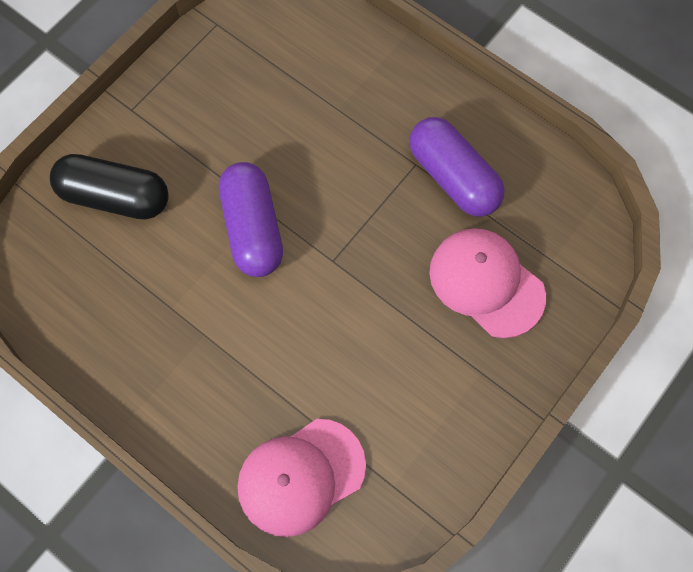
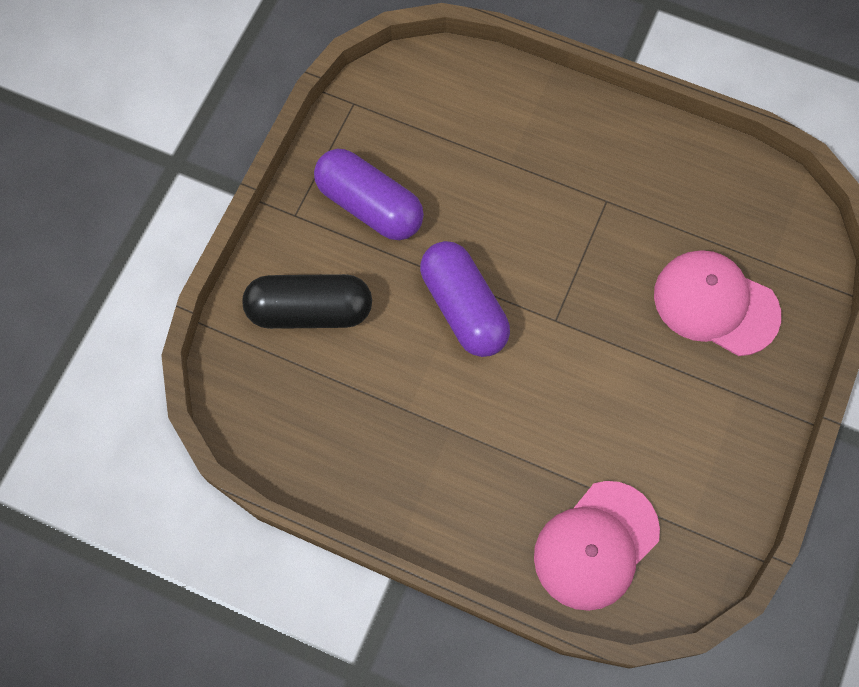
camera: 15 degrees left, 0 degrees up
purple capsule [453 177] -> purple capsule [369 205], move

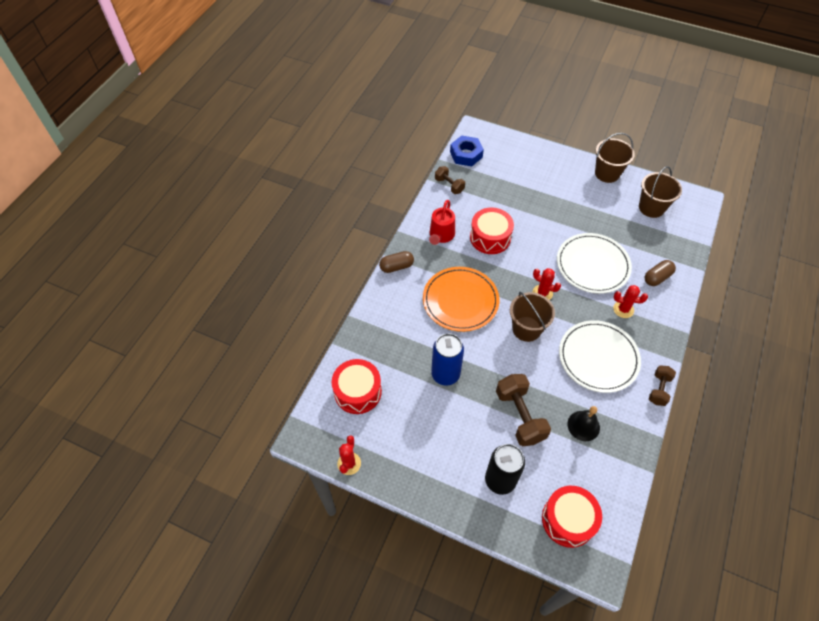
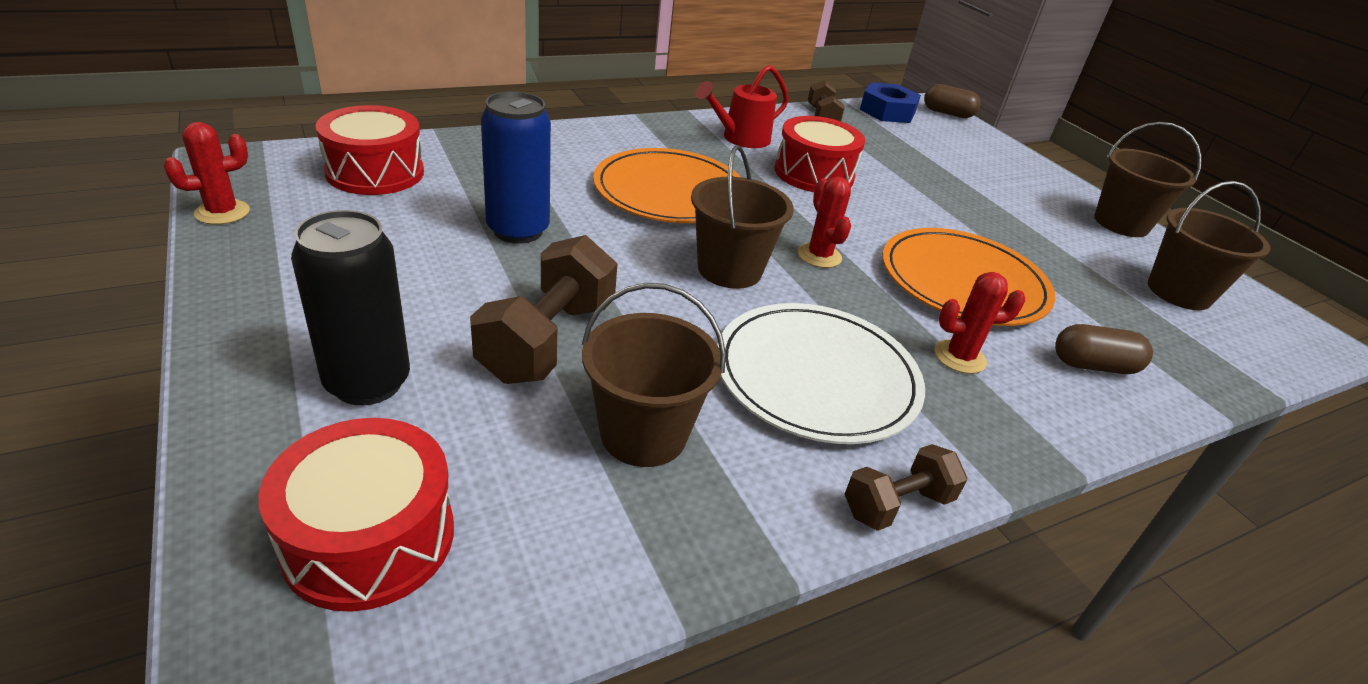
camera: 35 degrees right, 20 degrees down
brown capsule [396 266] -> brown capsule [947 113], move
white plate [592 265] -> orange plate [963 281]
black bell [583 425] -> brown bucket [643 434]
red cactus [623 309] -> red cactus [959 357], 60 degrees counterclockwise

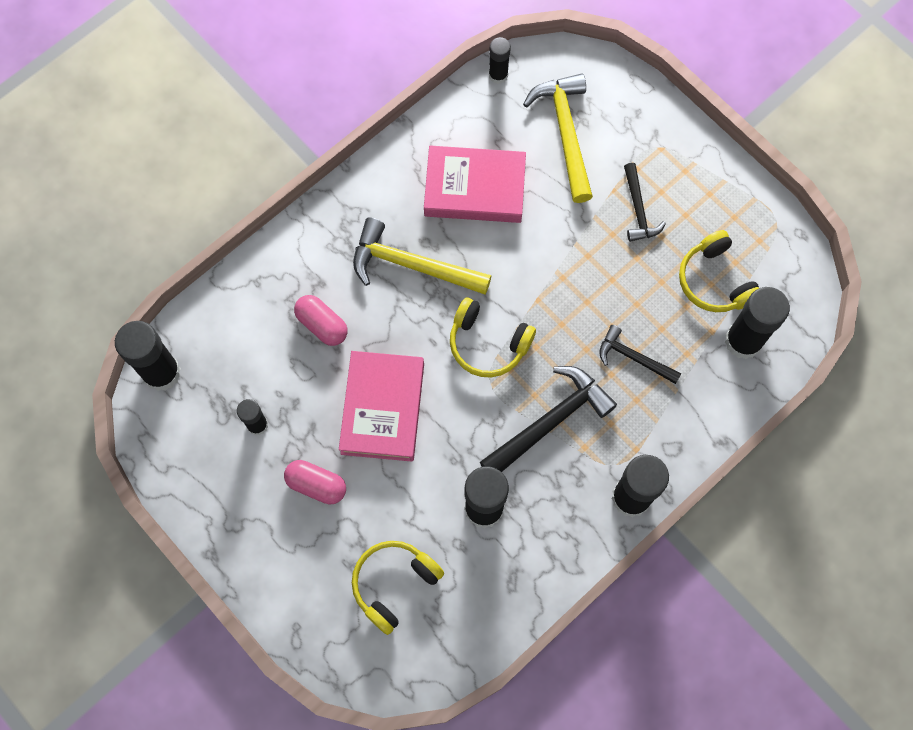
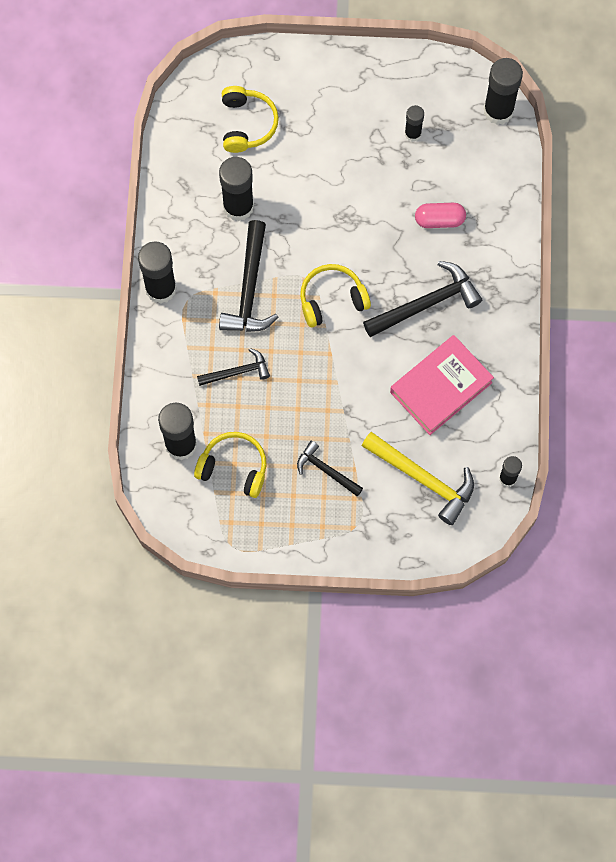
camera: 135 degrees right, 0 degrees up
pink capsule [316 485] -> none
pink book [382 408] -> none
yellow hammer [412 265] -> black hammer [426 304]

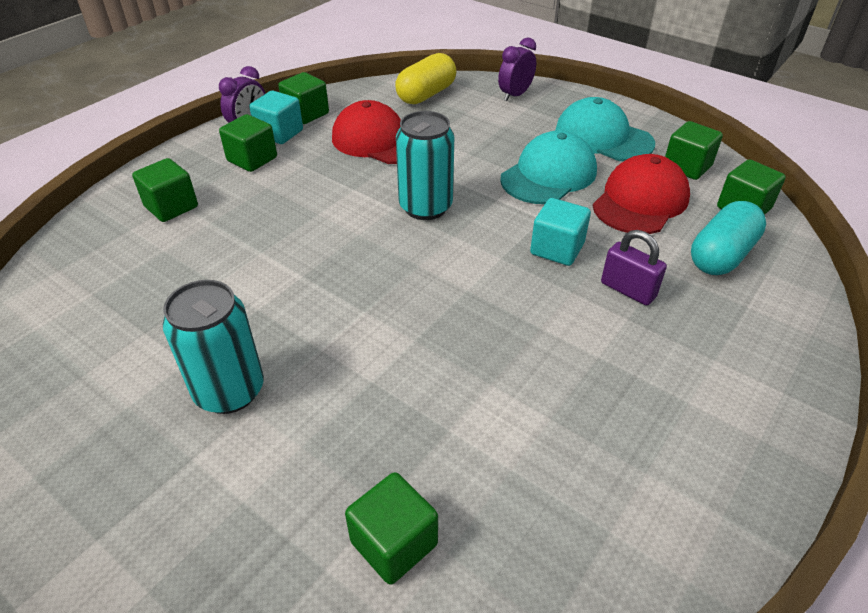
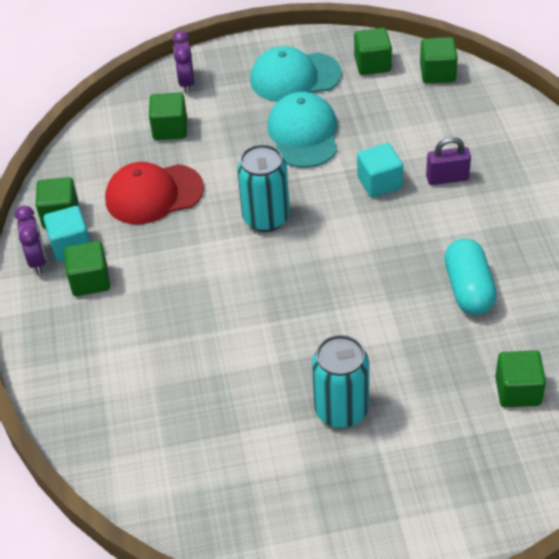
camera: 45 degrees left, 5 degrees up
green cube [171 207] -> green cube [170 129], move
yellow capsule [426 94] -> none
red cap [640 201] -> none
turquoise capsule [721 255] -> turquoise capsule [468 289], move

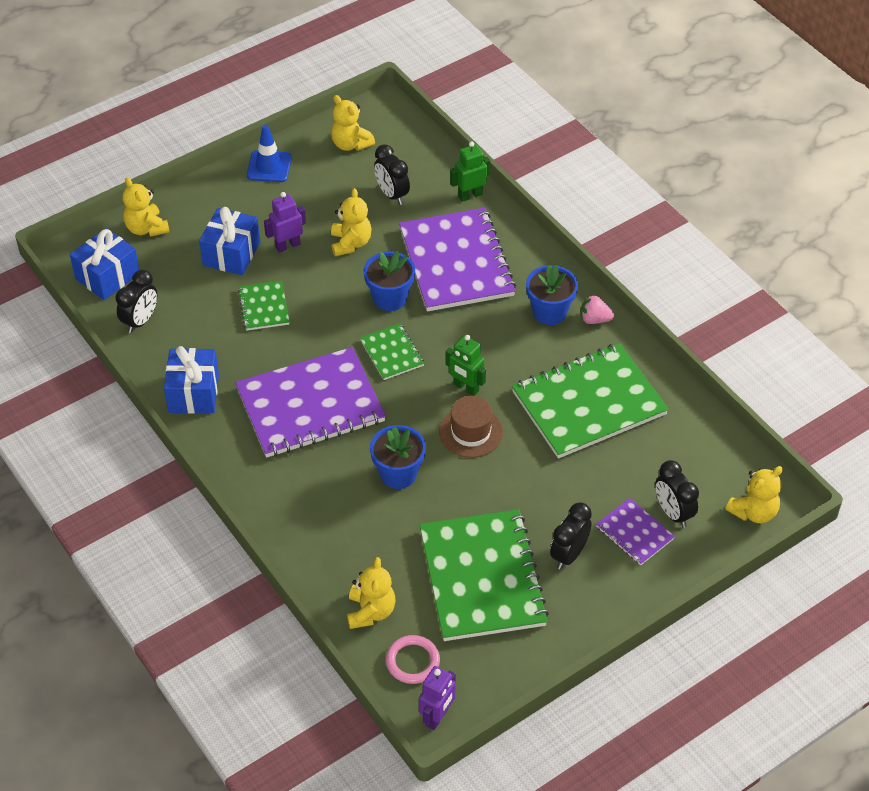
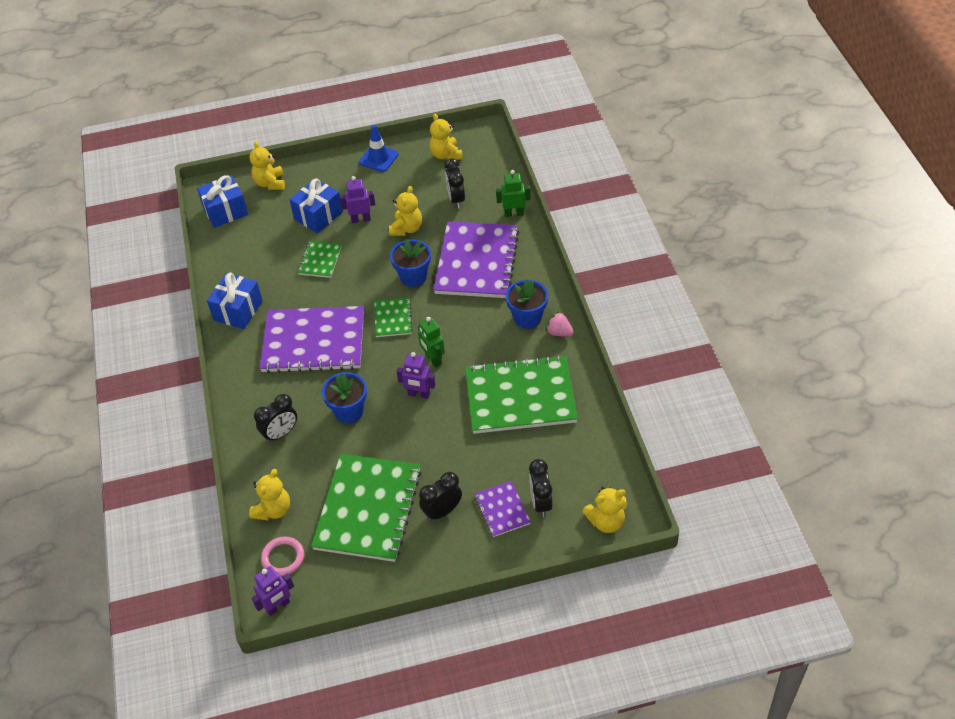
camera: 25 degrees right, 0 degrees up
black clock [140 321] -> black clock [280 433], move
brown hat [471 432] -> purple robot [419 394]

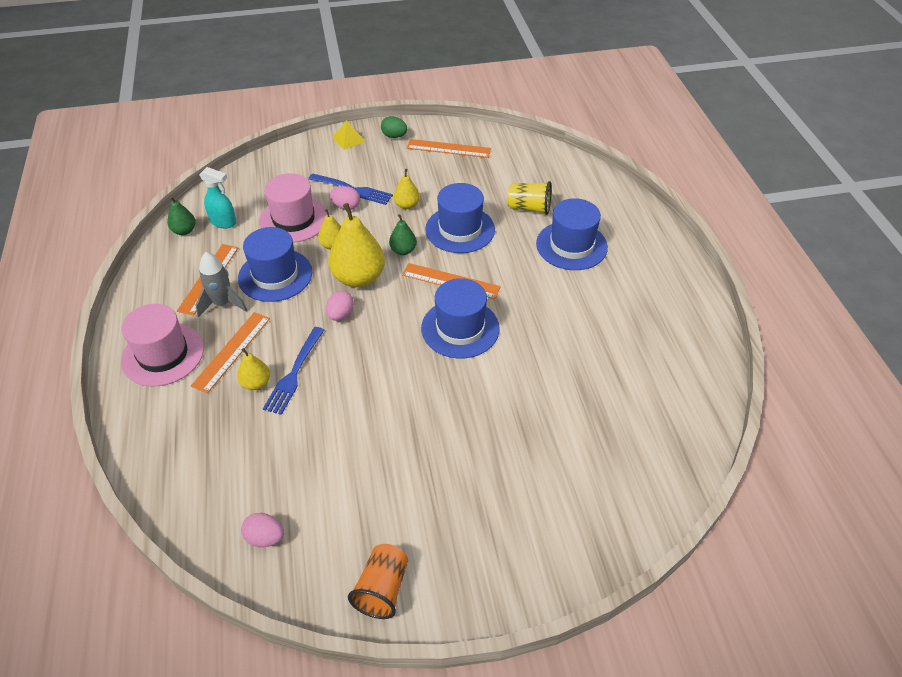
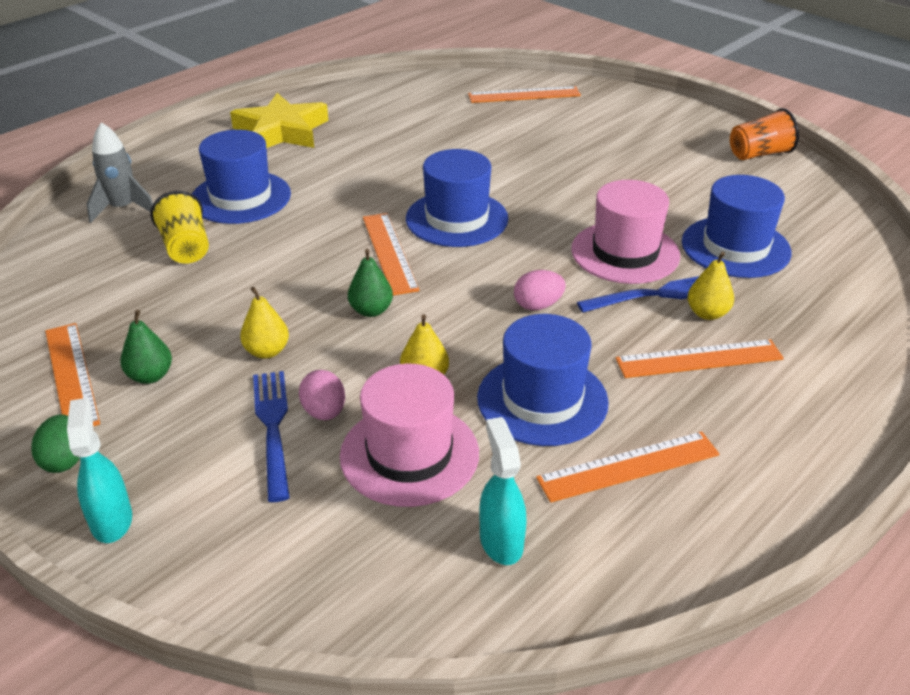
camera: 125 degrees left, 10 degrees down
pink hat [163 354] -> pink hat [625 252], move
green pear [184 231] -> green pear [150 376], move
grey rocket [222 303] -> grey rocket [123 209], move
pink egg [265 538] -> none
yellow pear [358 278] -> none
yellow pyramid [348 139] -> turquoise spray bottle [112 520]
blue hat [460 229] -> blue hat [735 247], move
none -> yellow star [281 131]
none -> orange ruler [524 95]

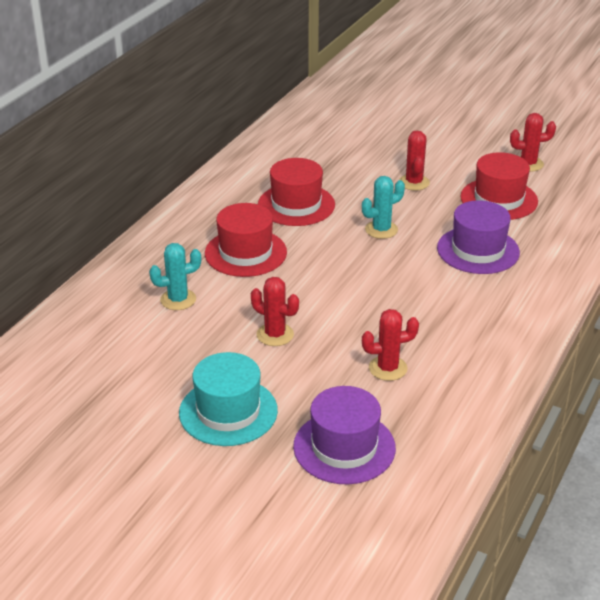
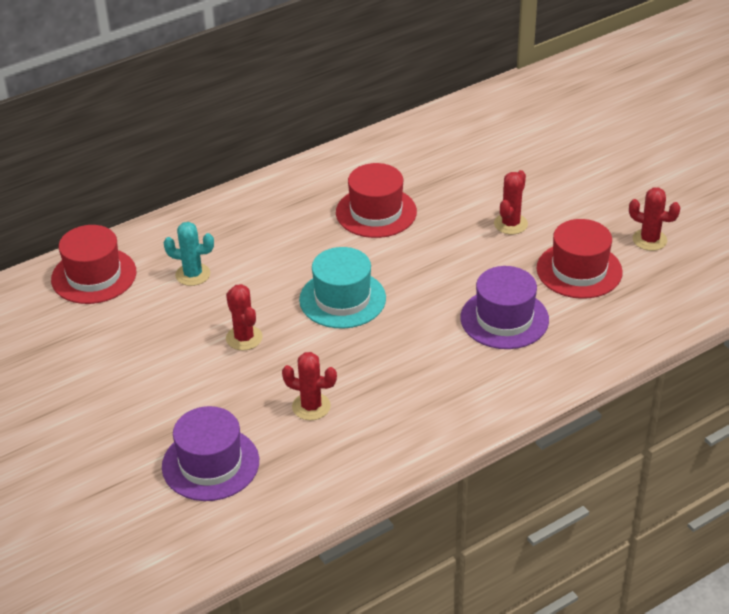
camera: 30 degrees right, 5 degrees up
turquoise hat [228 411] -> turquoise hat [342 299], move
red hat [245 253] -> red hat [94 276], move
turquoise cactus [381 230] -> none

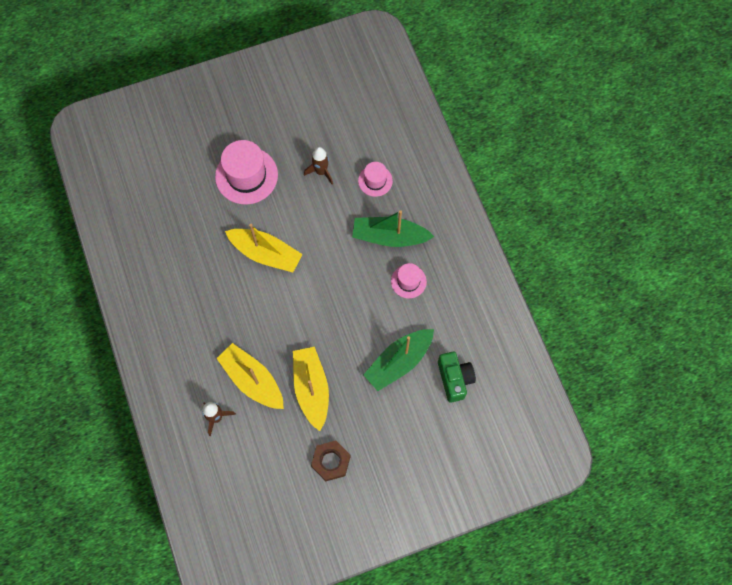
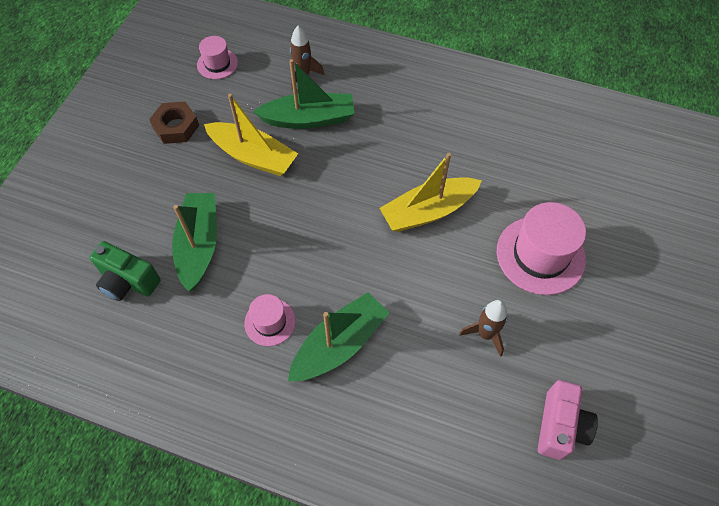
camera: 130 degrees right, 10 degrees down
yellow boat [252 380] -> green boat [309 119]
pink hat [375 181] -> pink hat [217 64], move
none -> pink camera [560 426]

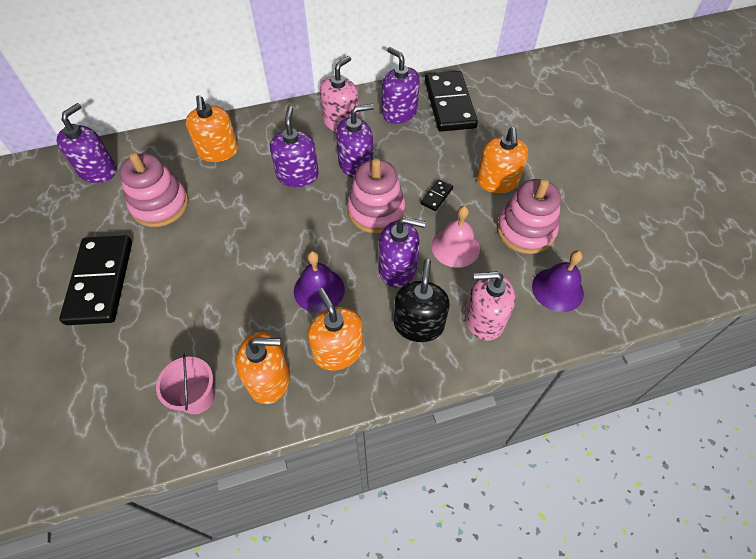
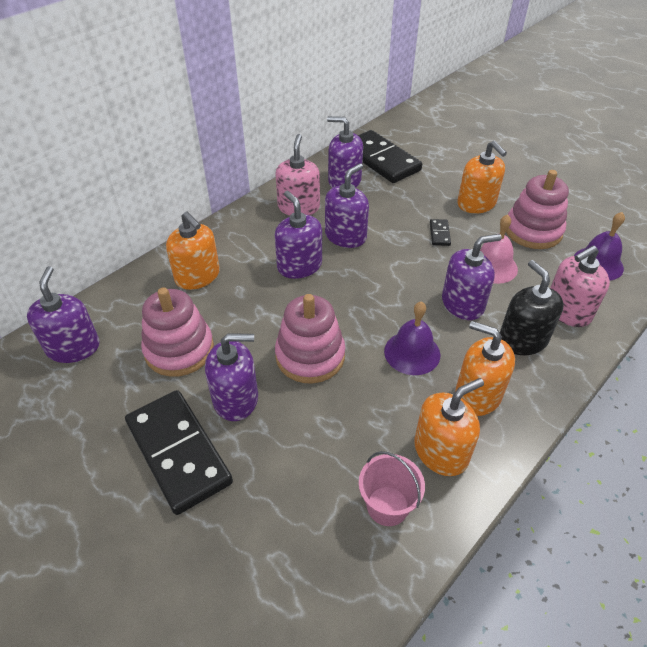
camera: 30 degrees left, 10 degrees down
pink stacking toy [376 211] -> pink stacking toy [310 356], move
none -> purple soap dispenser [236 399]

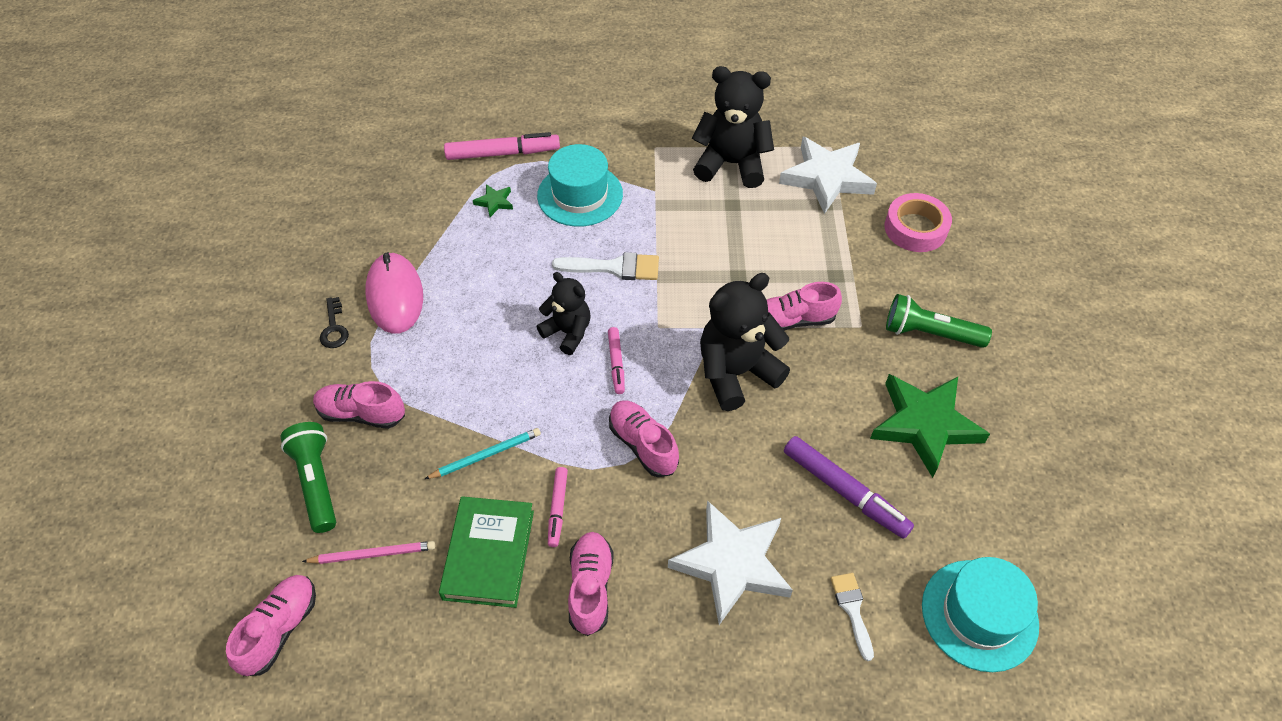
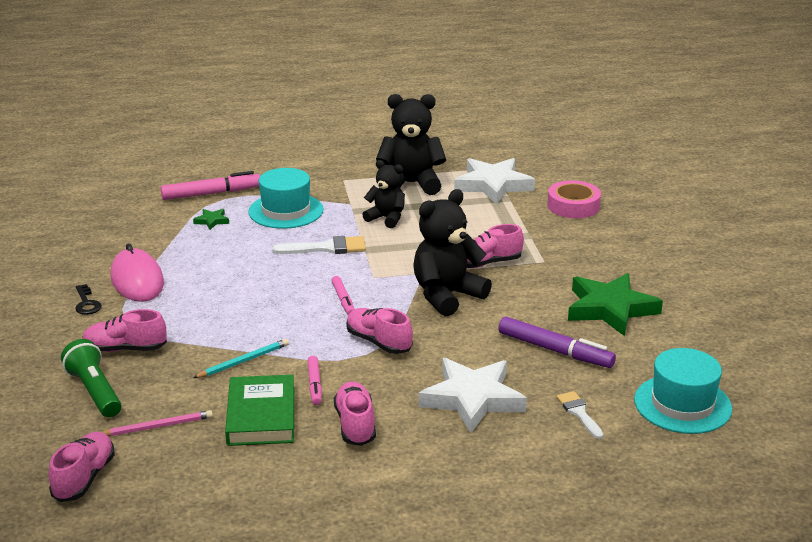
camera: 10 degrees left, 25 degrees down
black teddy bear [568 332] -> black teddy bear [386 218], move
green flashlight [930 333] -> none

